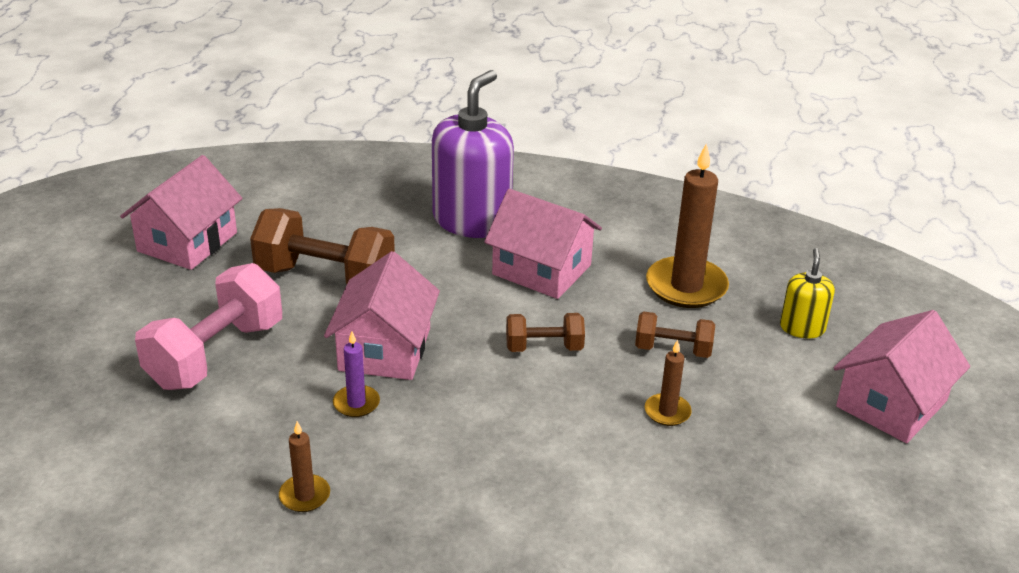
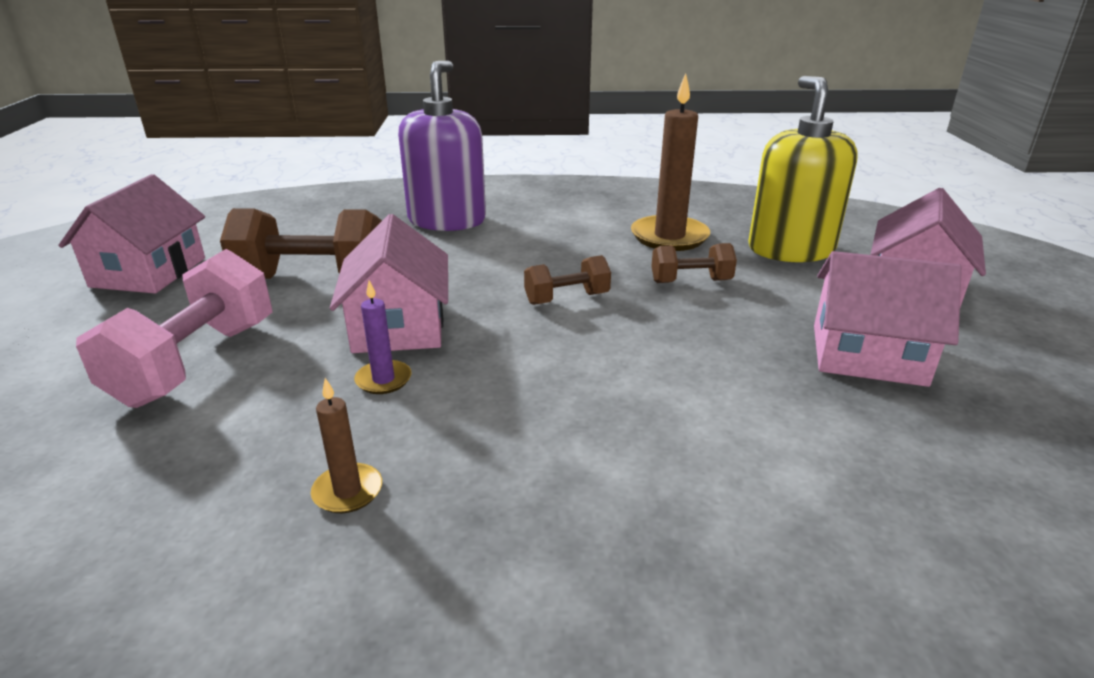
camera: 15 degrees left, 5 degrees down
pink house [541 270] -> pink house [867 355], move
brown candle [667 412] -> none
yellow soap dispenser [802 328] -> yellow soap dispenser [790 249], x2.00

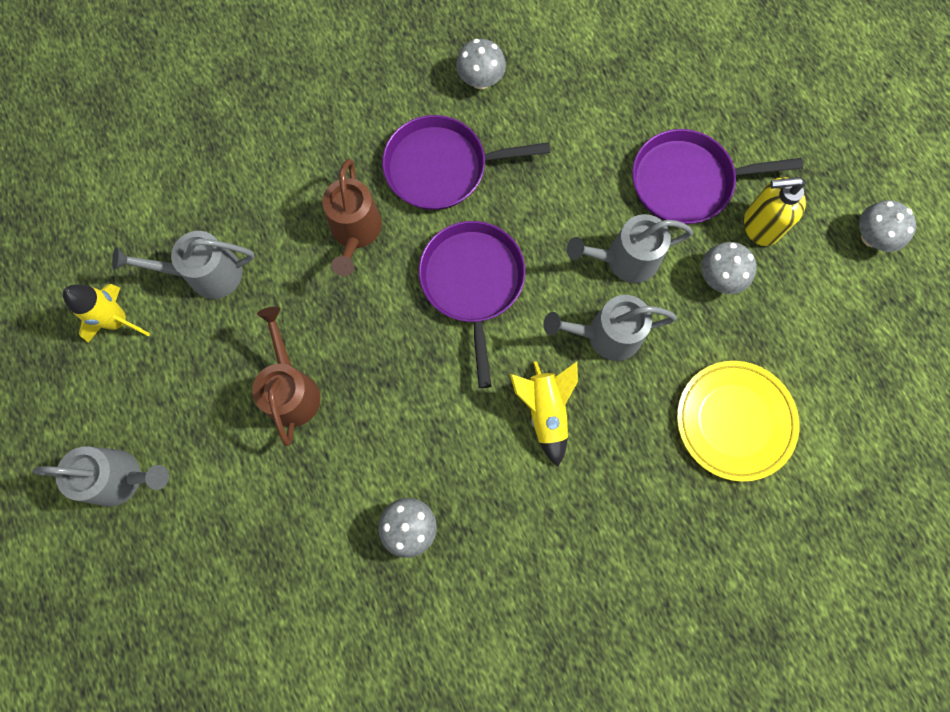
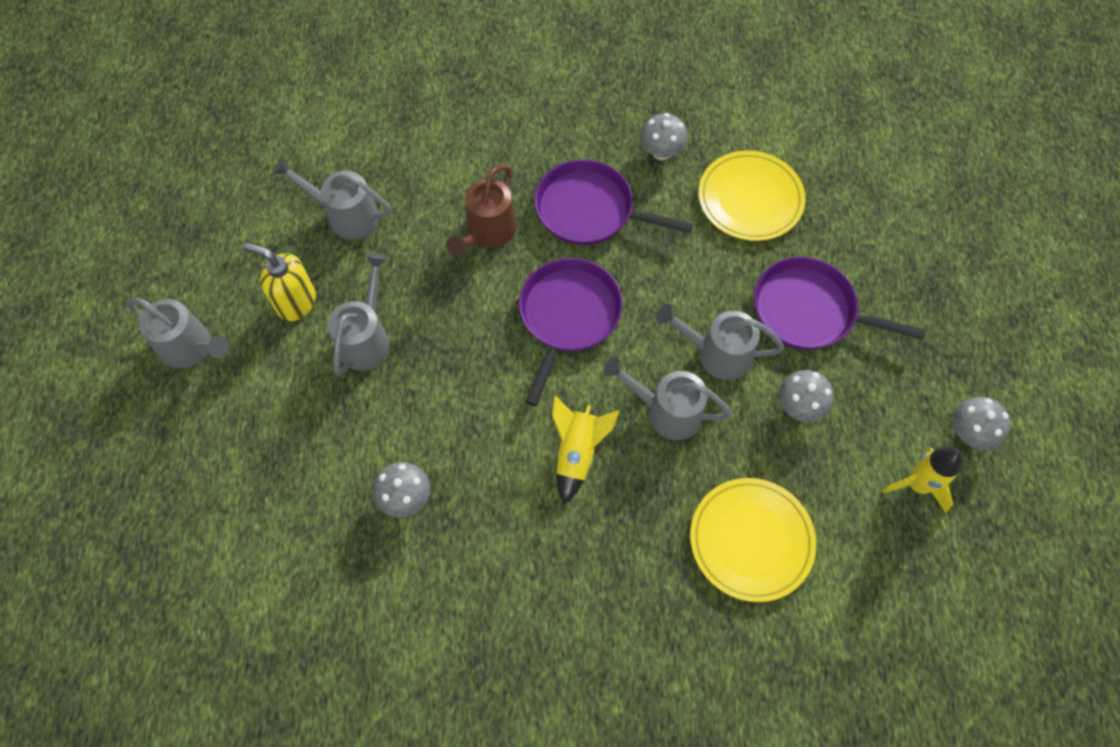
camera: 25 degrees right, 10 degrees down
yellow rocket [118 321] -> yellow rocket [917 485], move
brown watering can [291 389] -> grey watering can [366 337]
yellow soap dispenser [760 225] -> yellow soap dispenser [296 302], move
none -> yellow plate [750 199]

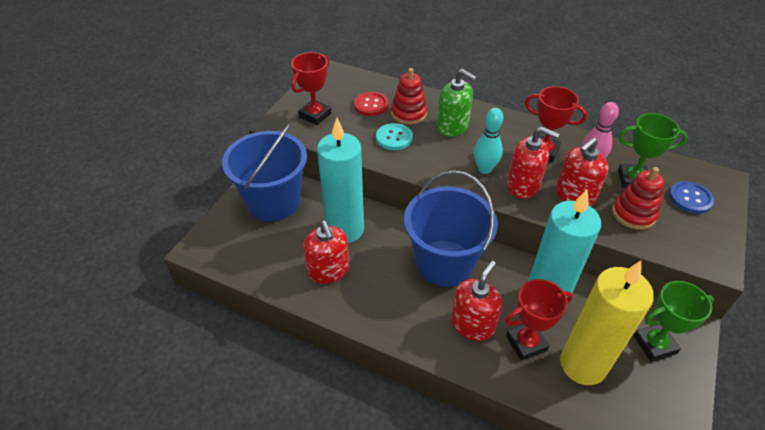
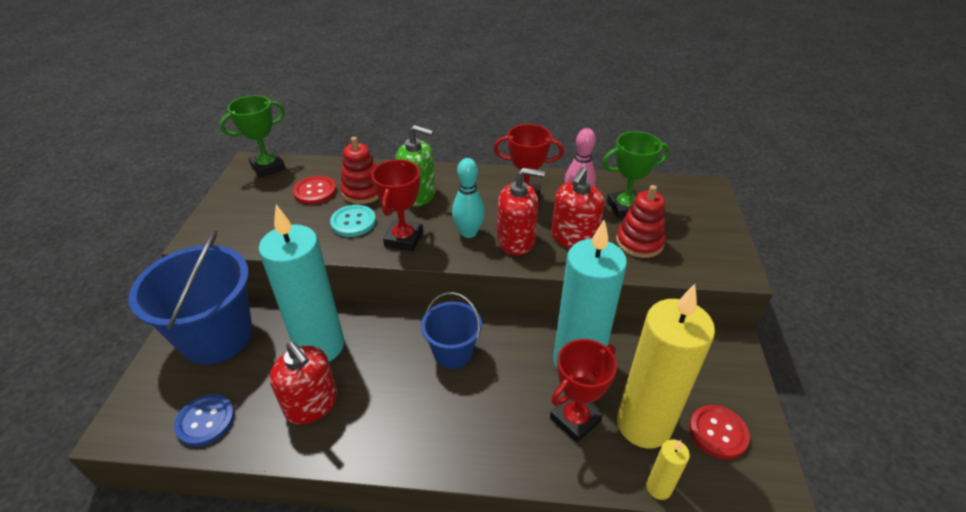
camera: 20 degrees left, 5 degrees down
red trophy [315 115] -> red trophy [403 239], move
blue bucket [444 263] -> blue bucket [453 352], x0.55
red soap dispenser [472 324] -> none
green trophy [654 344] -> green trophy [268 167], move
blue button [690 198] -> blue button [205 421], move
none -> yellow candle [658 488]
none -> red button [718 432]

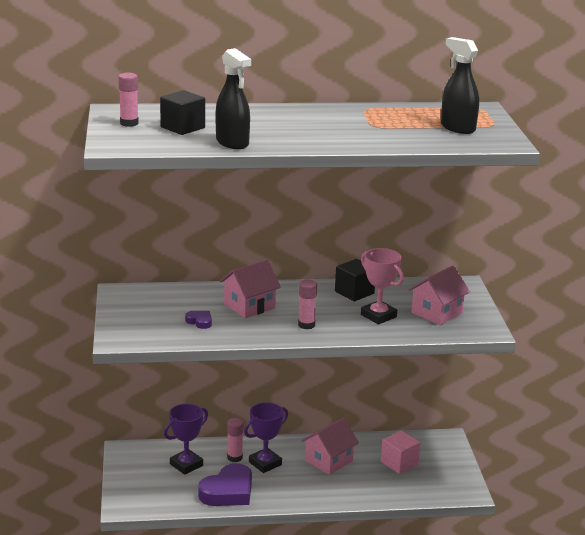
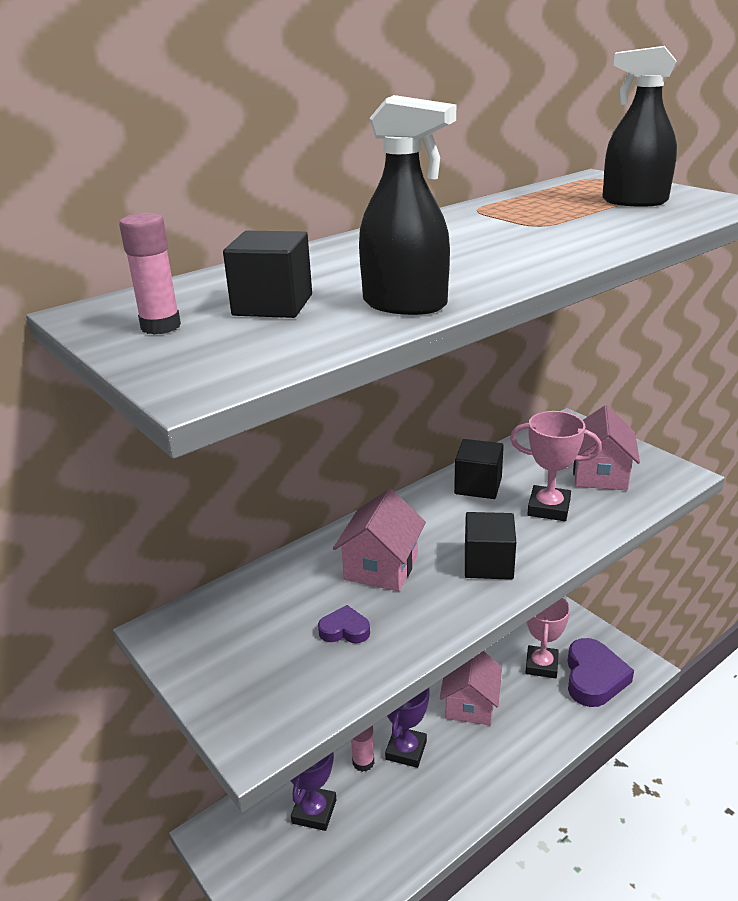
camera: 30 degrees left, 5 degrees up
purple heart [228 491] -> purple heart [594 677], move
pink glue stick [306 325] -> black cube [488 564]
pink cube [399 463] -> pink trophy [541 665]

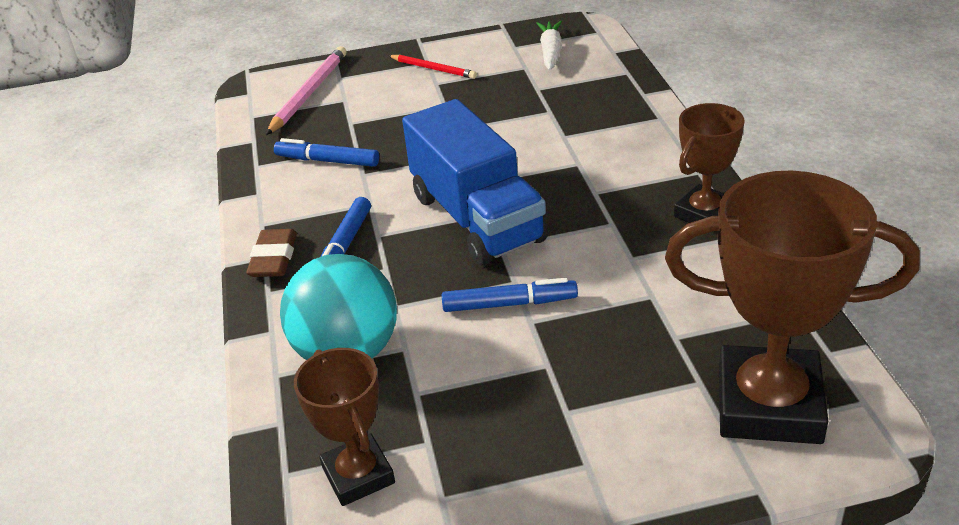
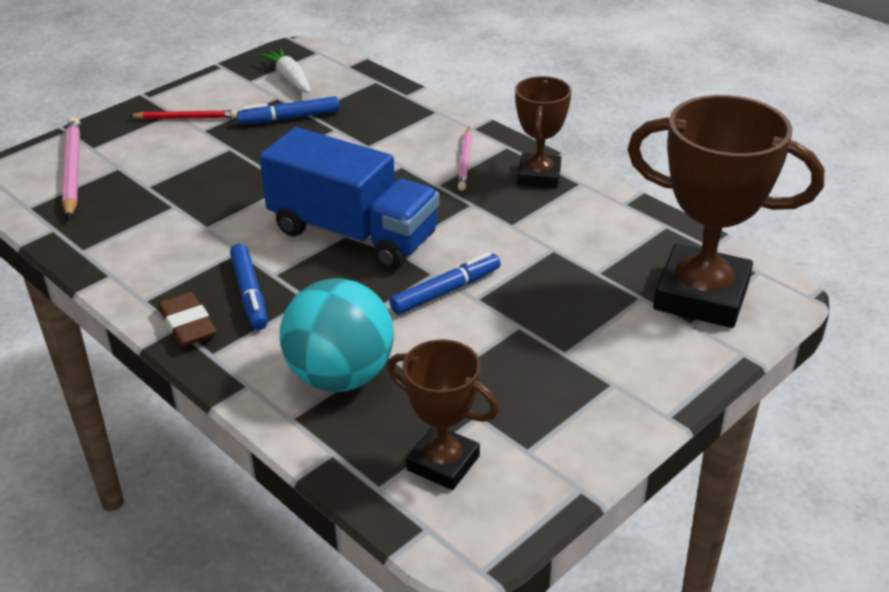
camera: 35 degrees left, 0 degrees up
blue marker [327 161] -> blue marker [289 118], move
brown trophy [769 405] -> brown trophy [701 295], 45 degrees clockwise
none -> pink pencil [465 161]

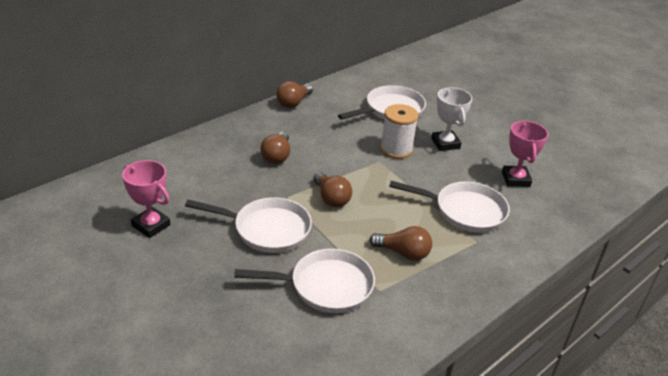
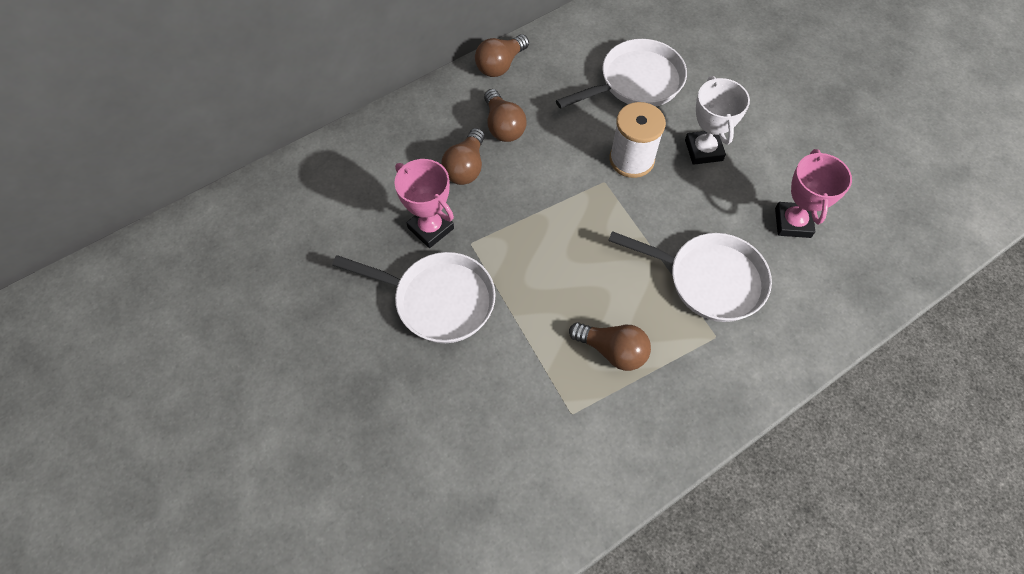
camera: 10 degrees right, 25 degrees up
pink trophy [151 225] -> pink trophy [431 228], move
white pan [326 286] -> none
brown light bulb [331 198] -> brown light bulb [503 126], move

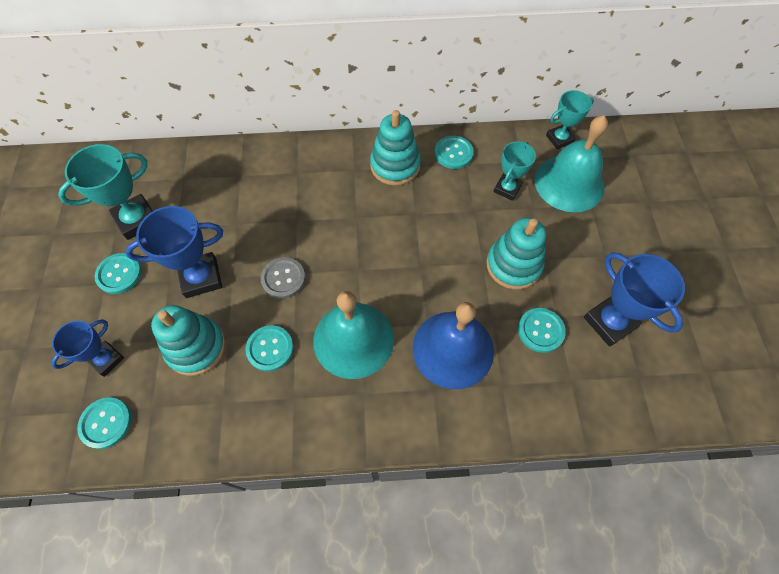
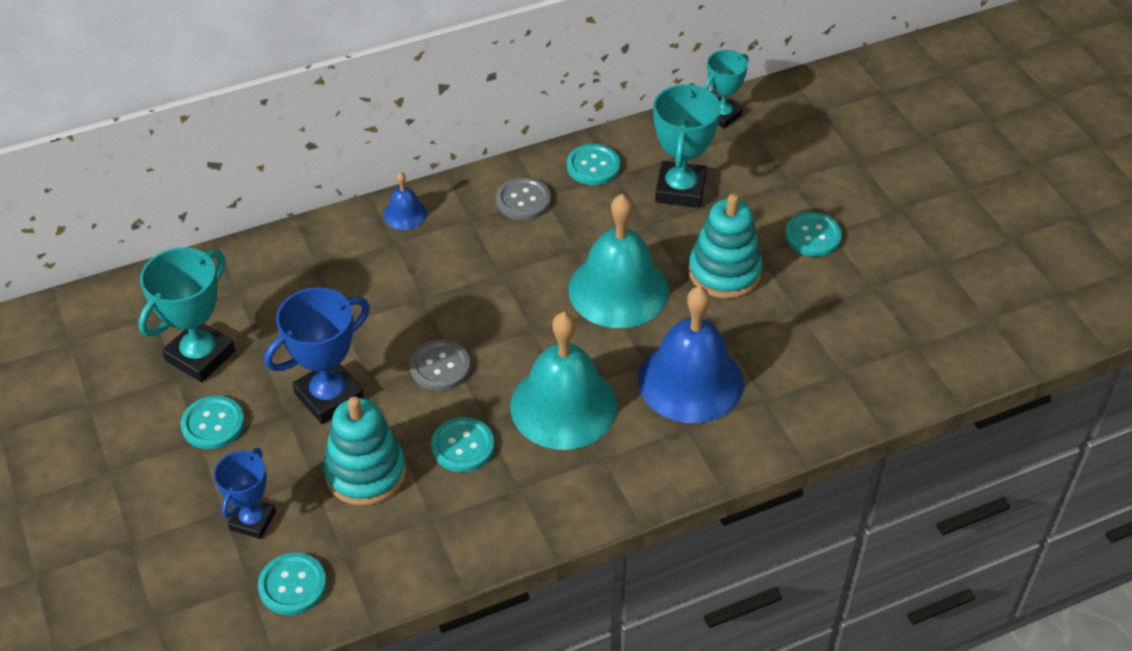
camera: 20 degrees left, 15 degrees down
turquoise stacking toy [395 165] -> grey button [523 200]
turquoise trophy [507 189] -> turquoise trophy [680 189], x1.55
turquoise button [540 330] -> turquoise button [813 236], move
turquoise bell [569 183] -> turquoise bell [618 290], move
blue trophy [609 322] -> none
none -> blue bell [405 214]

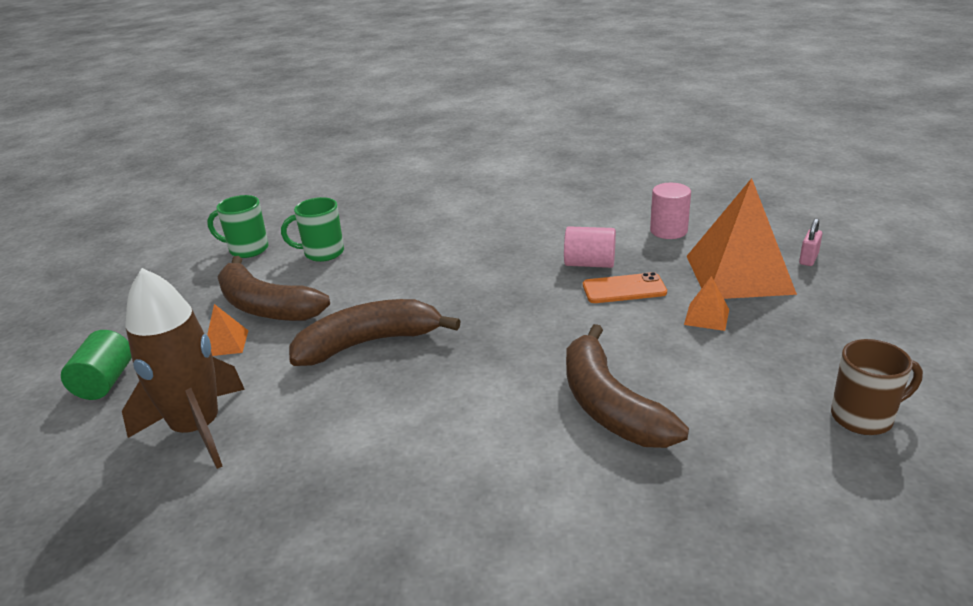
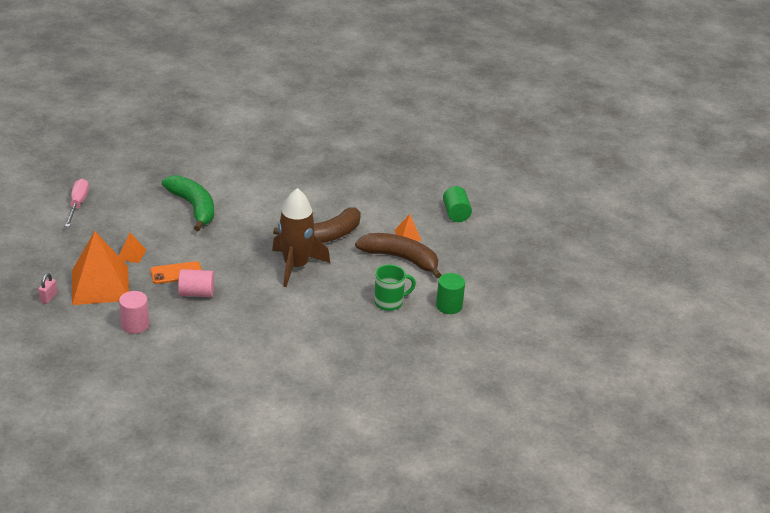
camera: 165 degrees right, 5 degrees up
brown rocket [197 429] -> brown rocket [296 266], move
green mug [247 249] -> green cylinder [449 306]
brown banana [609 405] -> green banana [193 207]
brown mug [864 417] -> pink screwdriver [78 204]

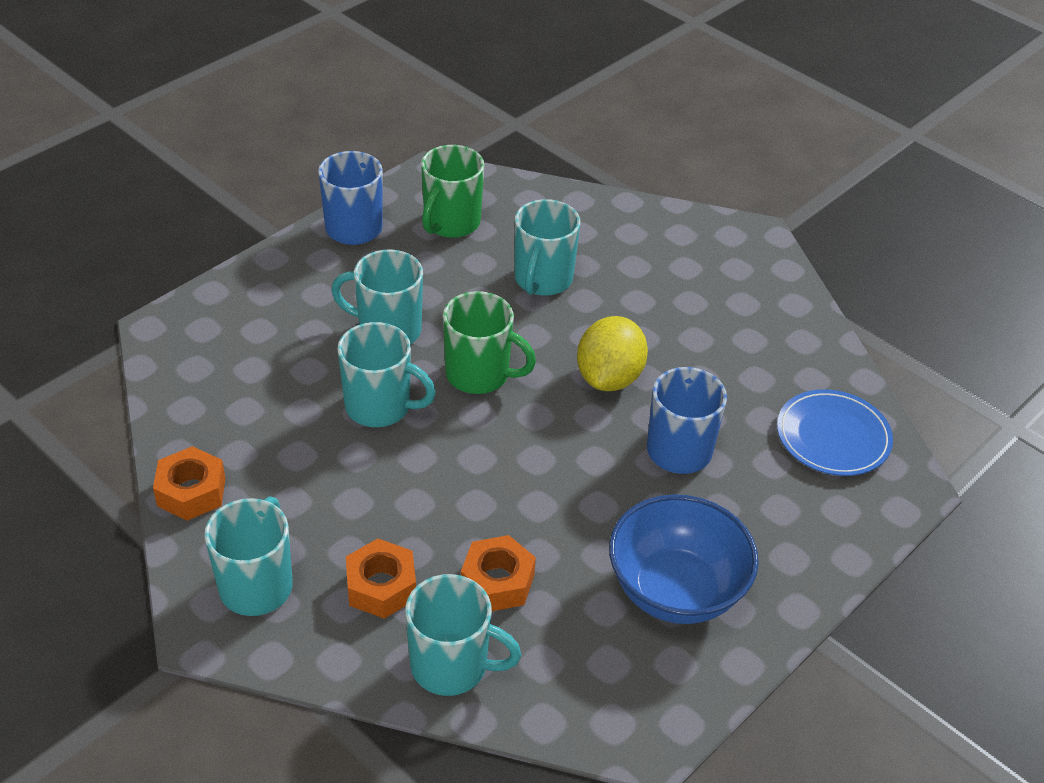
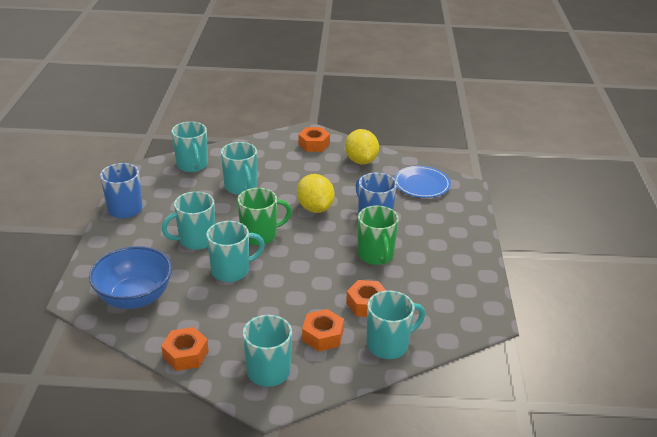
camera: 40 degrees left, 10 degrees down
green mug [451 223] -> green mug [375 255], move
blue bowl [675 590] -> blue bowl [135 297], move
none -> turquoise mug [192 165]
none -> orange nut [314 144]
none -> yellow lemon [361 161]

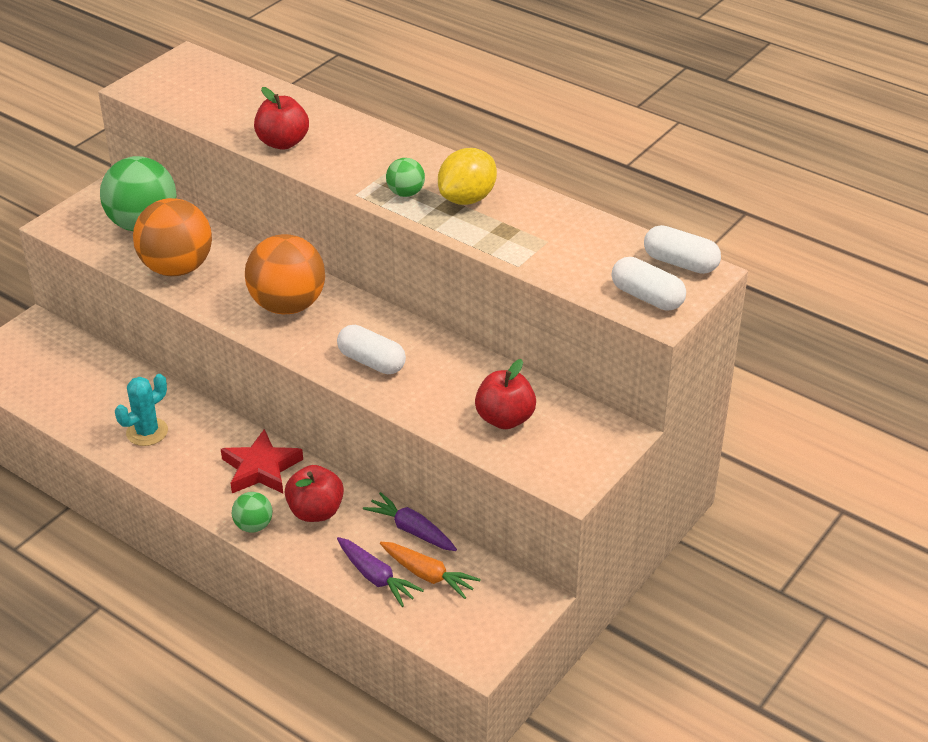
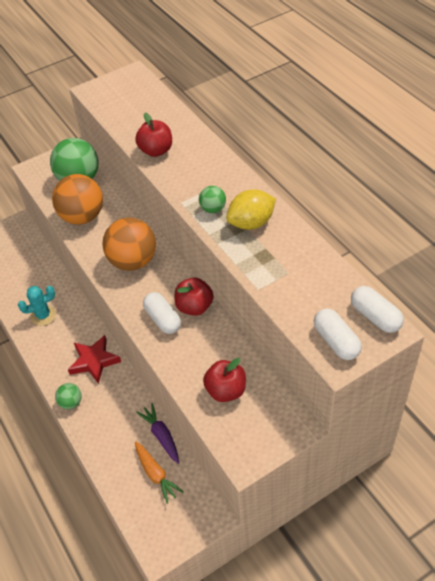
camera: 25 degrees right, 10 degrees up
red apple [315 511] -> red apple [194 307], move
purple carrot [376 577] -> none

